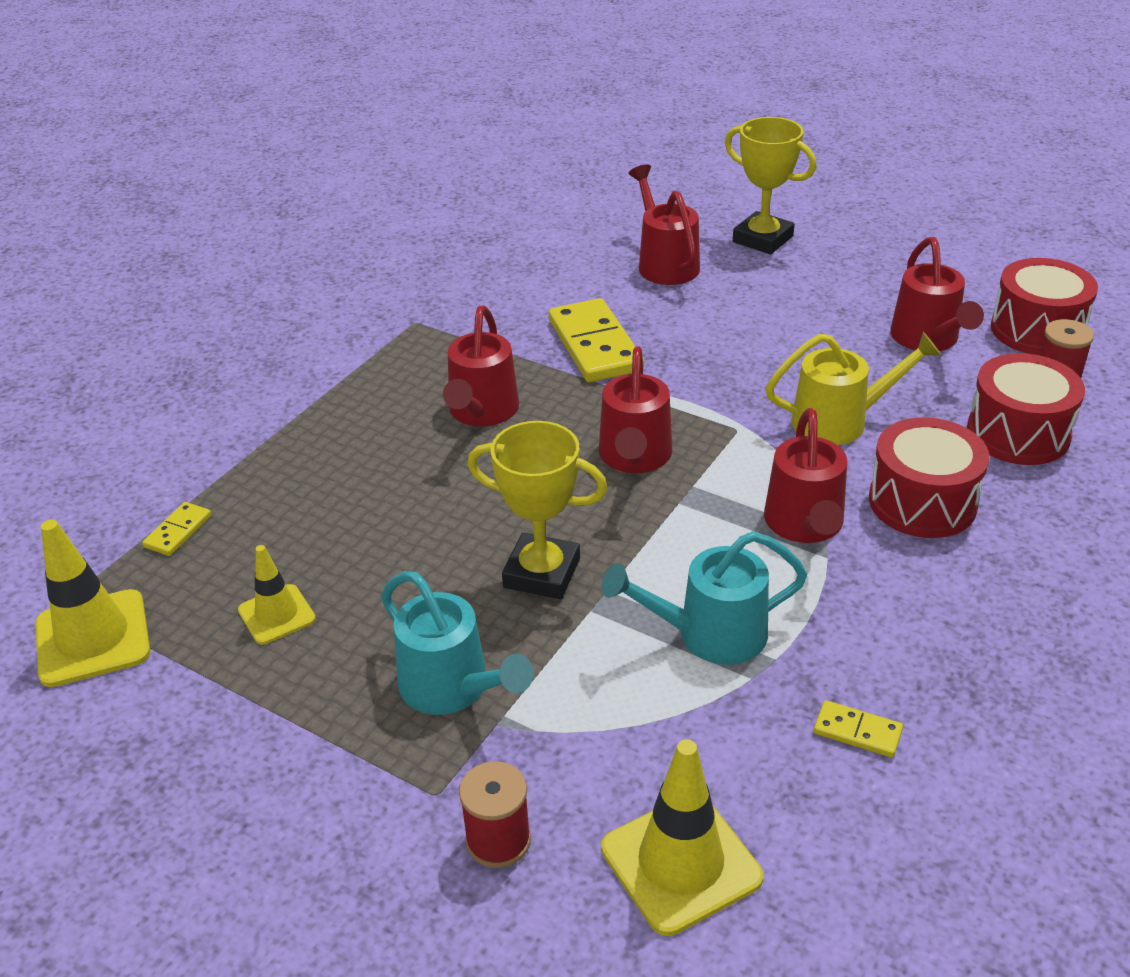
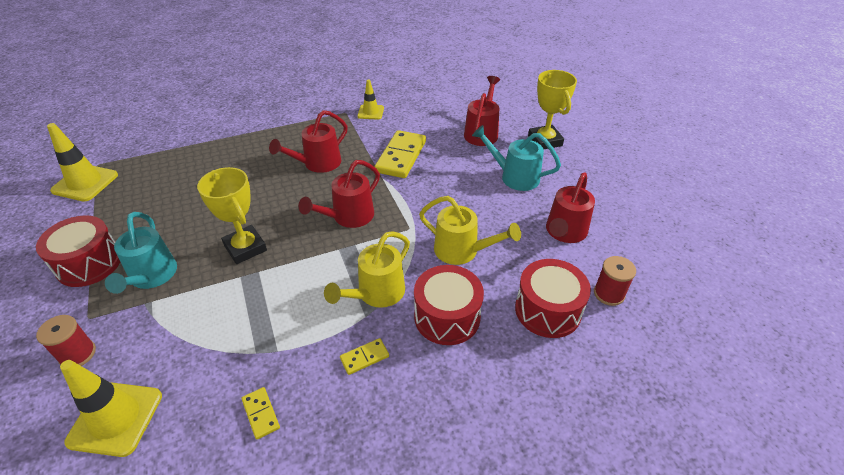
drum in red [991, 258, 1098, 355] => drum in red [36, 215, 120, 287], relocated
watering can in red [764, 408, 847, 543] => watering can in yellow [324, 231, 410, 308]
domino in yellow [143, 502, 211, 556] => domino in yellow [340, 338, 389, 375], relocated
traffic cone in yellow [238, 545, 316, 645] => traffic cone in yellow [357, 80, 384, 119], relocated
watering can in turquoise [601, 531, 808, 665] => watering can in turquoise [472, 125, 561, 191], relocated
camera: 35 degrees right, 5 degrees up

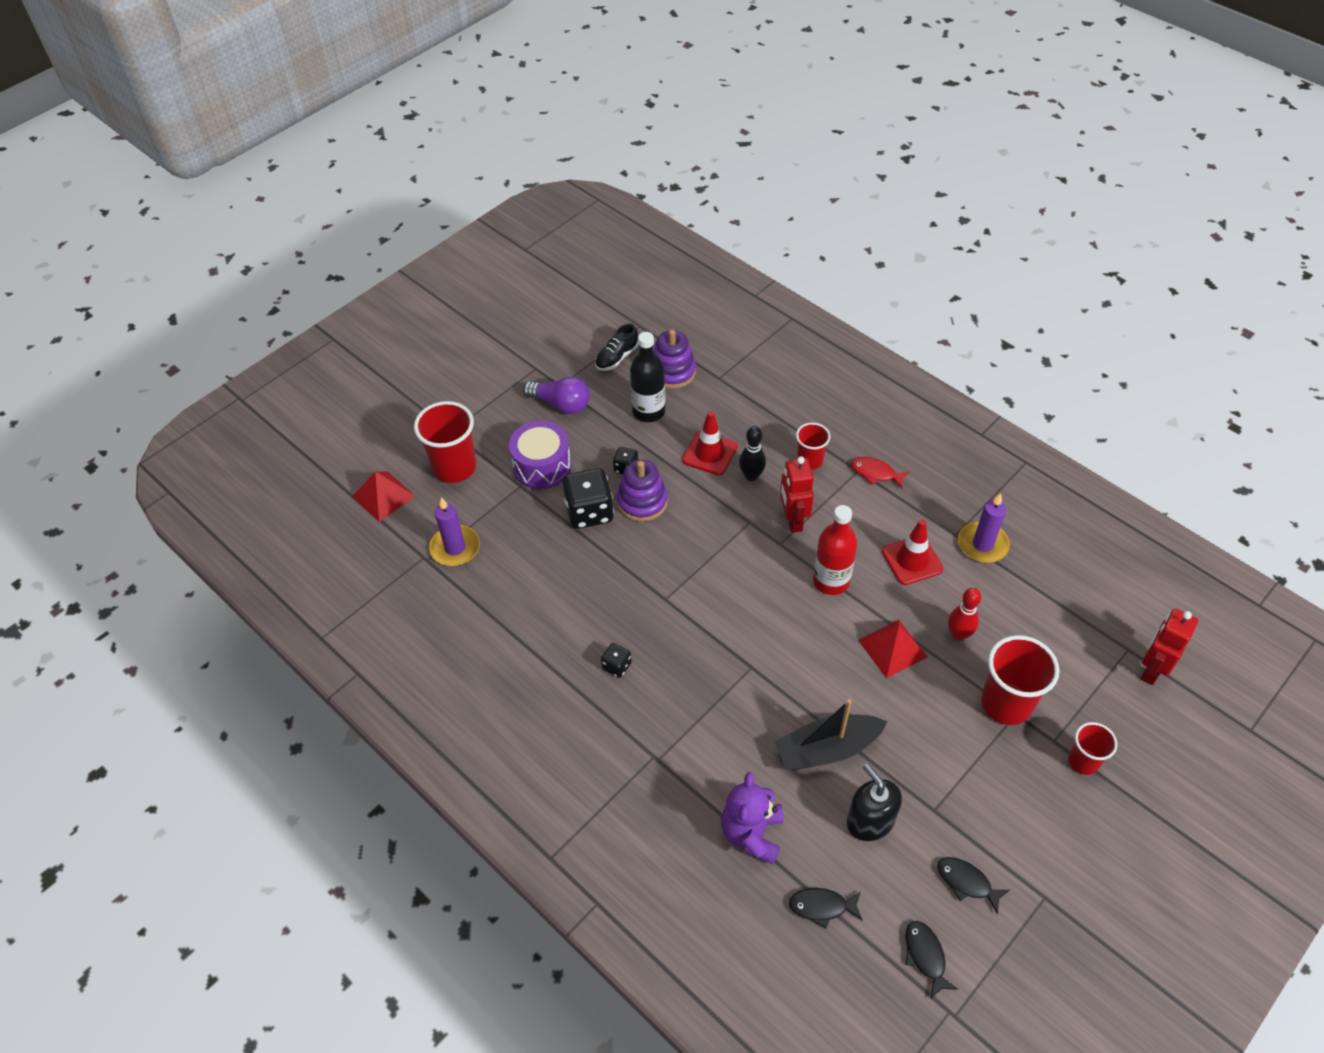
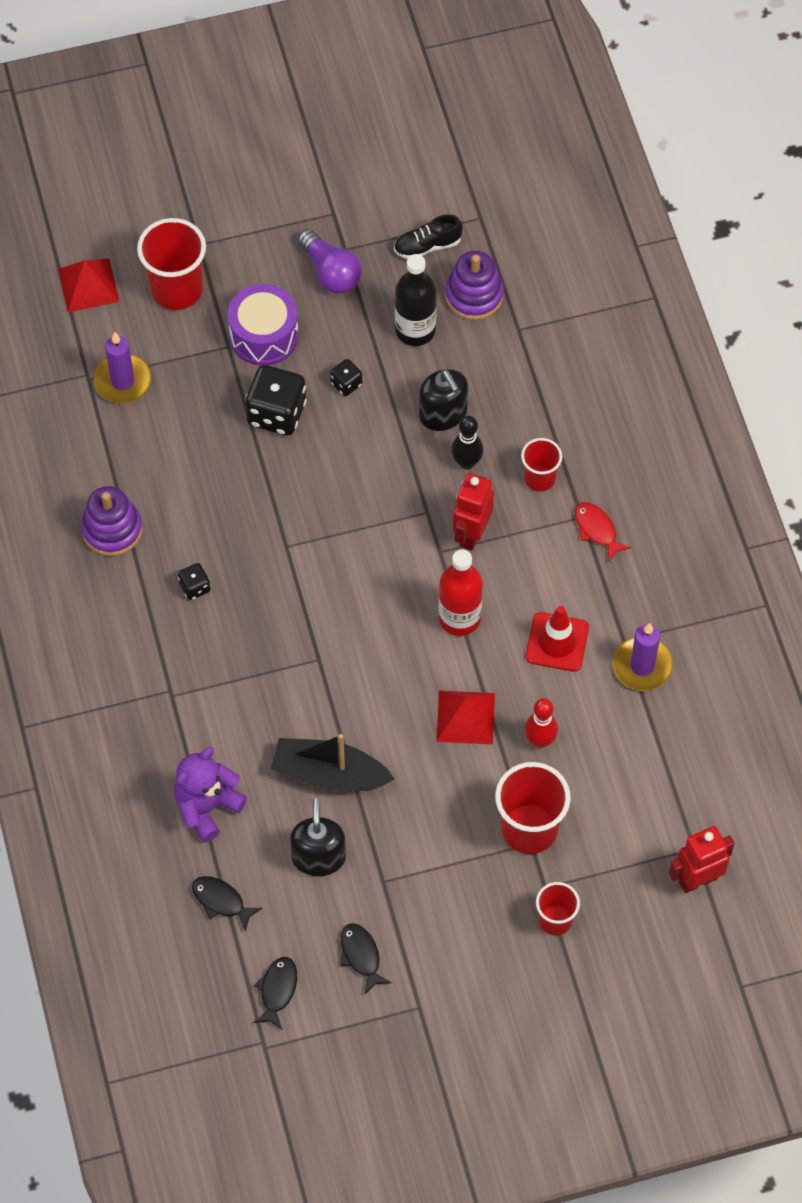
stacking toy in purple [617, 460, 668, 522] => stacking toy in purple [81, 486, 142, 556], relocated
traffic cone in red [682, 411, 738, 475] => soap dispenser in black [419, 369, 468, 431]
camera: 30 degrees right, 10 degrees up

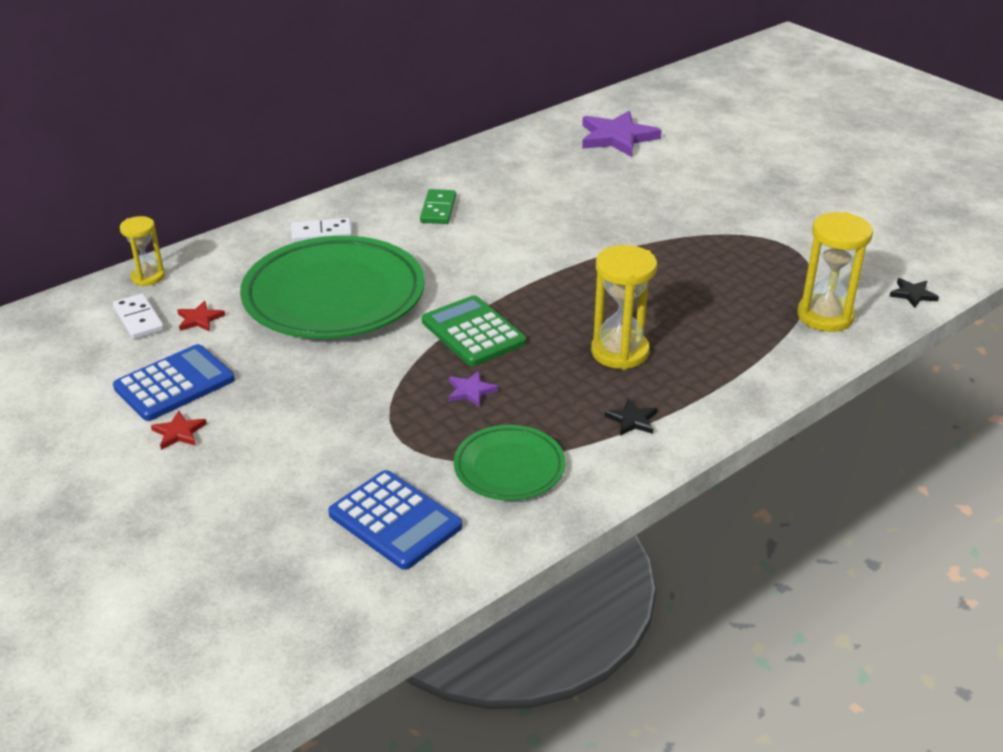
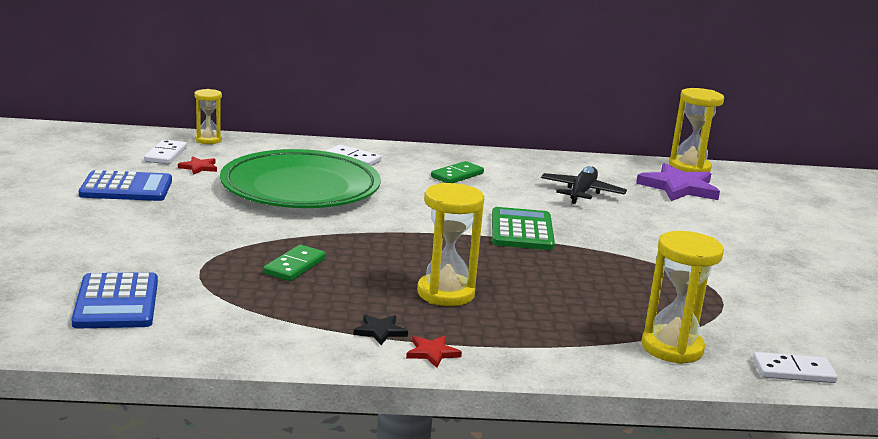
star in purple [449, 371, 498, 407] => domino in green [263, 245, 326, 281]
star in red [151, 411, 207, 450] => star in red [406, 335, 462, 368], relocated
calculator in green [422, 295, 526, 366] => calculator in green [492, 207, 555, 250], relocated
nothing => plane in black [541, 166, 627, 204]
nothing => hourglass in yellow [669, 88, 724, 172]
star in black [890, 278, 939, 308] => domino in white [753, 352, 838, 383]
plate in green [454, 425, 565, 500] => nothing
camera: 35 degrees right, 15 degrees down

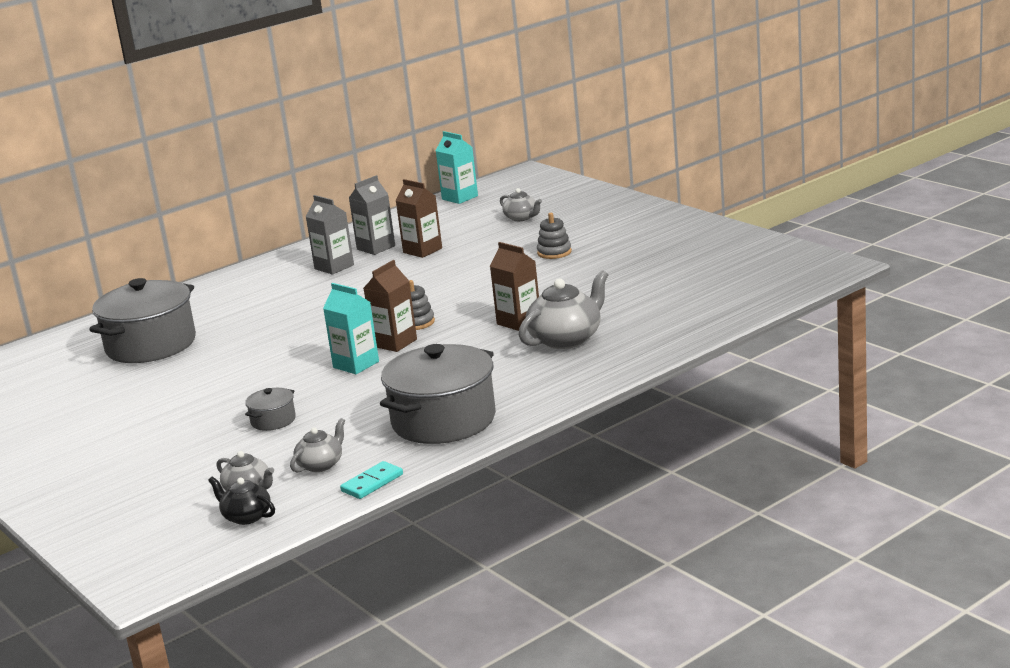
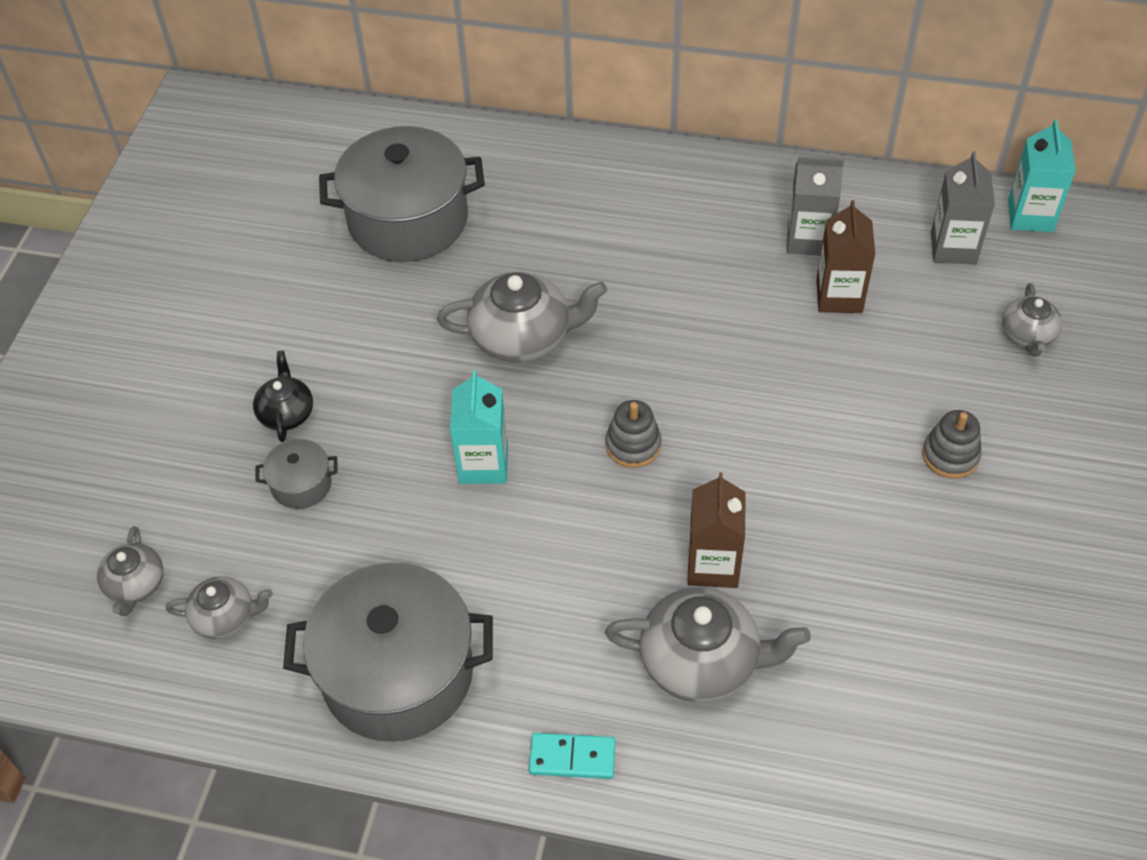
teapot in black [208, 477, 275, 525] => teapot in black [253, 351, 313, 442], relocated
nothing => teapot in grey [437, 272, 607, 363]
domino in turquoise [340, 461, 403, 499] => domino in turquoise [529, 733, 616, 779], relocated
carton in grey [306, 195, 354, 275] => carton in grey [931, 151, 995, 264], relocated
carton in brown [364, 260, 417, 352] => nothing
camera: 50 degrees right, 30 degrees up

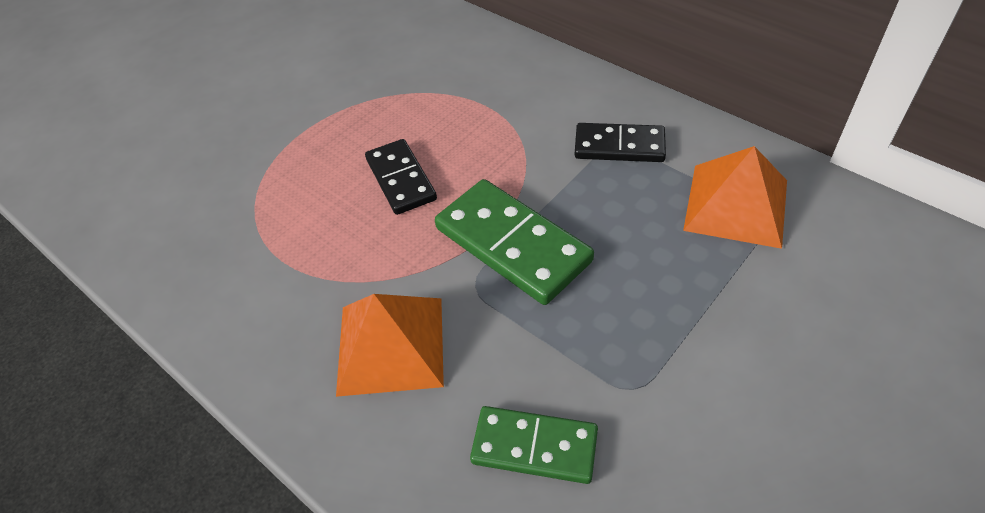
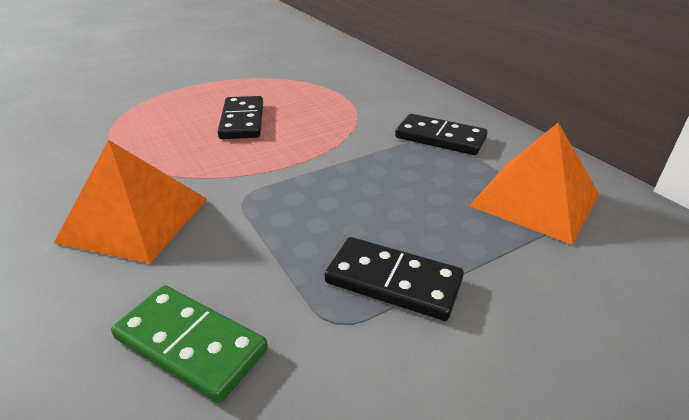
nothing => domino in black [325, 237, 464, 321]
domino in green [435, 179, 594, 305] => nothing
camera: 15 degrees right, 15 degrees down

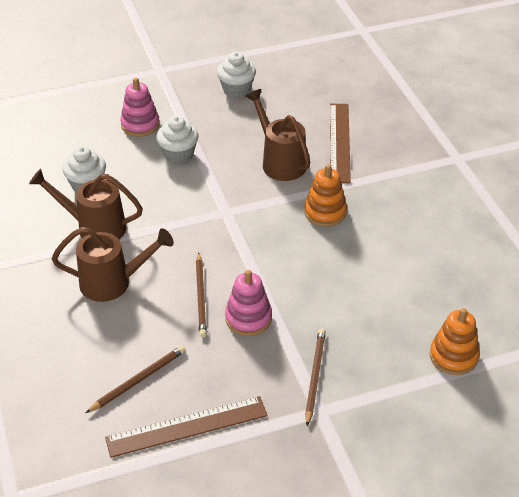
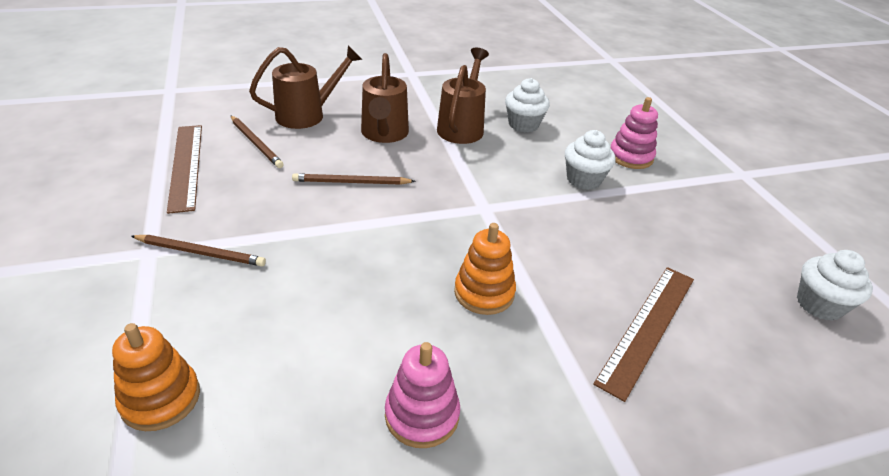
watering can in brown [245, 89, 310, 181] => watering can in brown [249, 46, 362, 129], relocated
stacking toy in pink [225, 270, 272, 336] => stacking toy in pink [385, 342, 460, 448], relocated
ruler in brown [330, 103, 351, 183] => ruler in brown [593, 267, 694, 402], 60 degrees counterclockwise
cupcake in white [217, 52, 256, 98] => cupcake in white [797, 250, 873, 321], relocated
camera: 90 degrees right, 5 degrees down

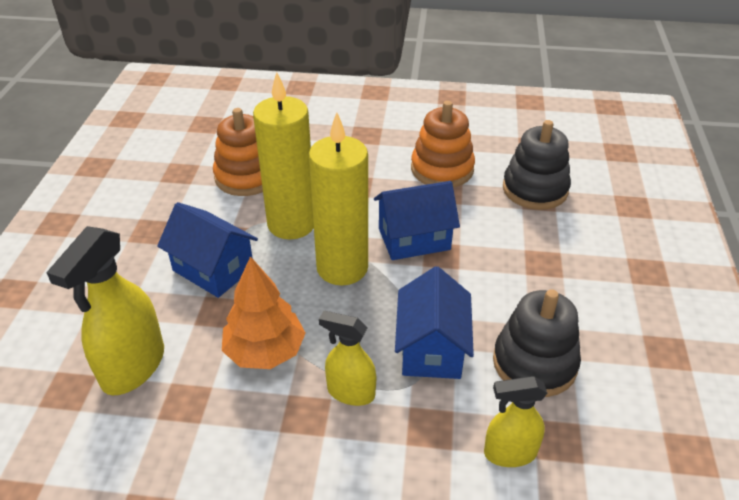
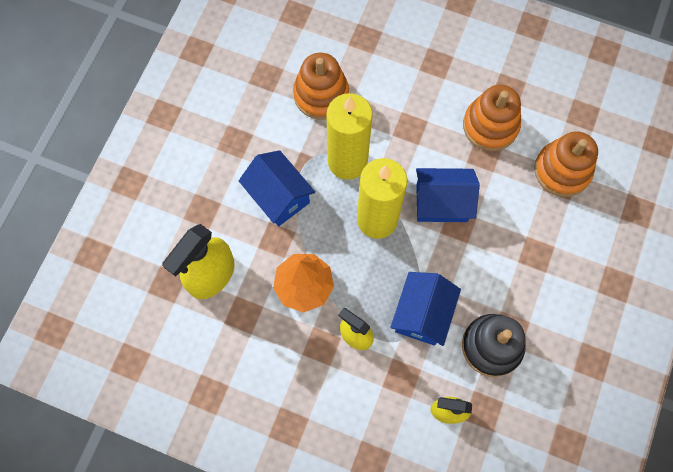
stacking toy in black [503, 120, 571, 210] => stacking toy in orange [534, 131, 598, 197]
camera: 15 degrees right, 30 degrees up

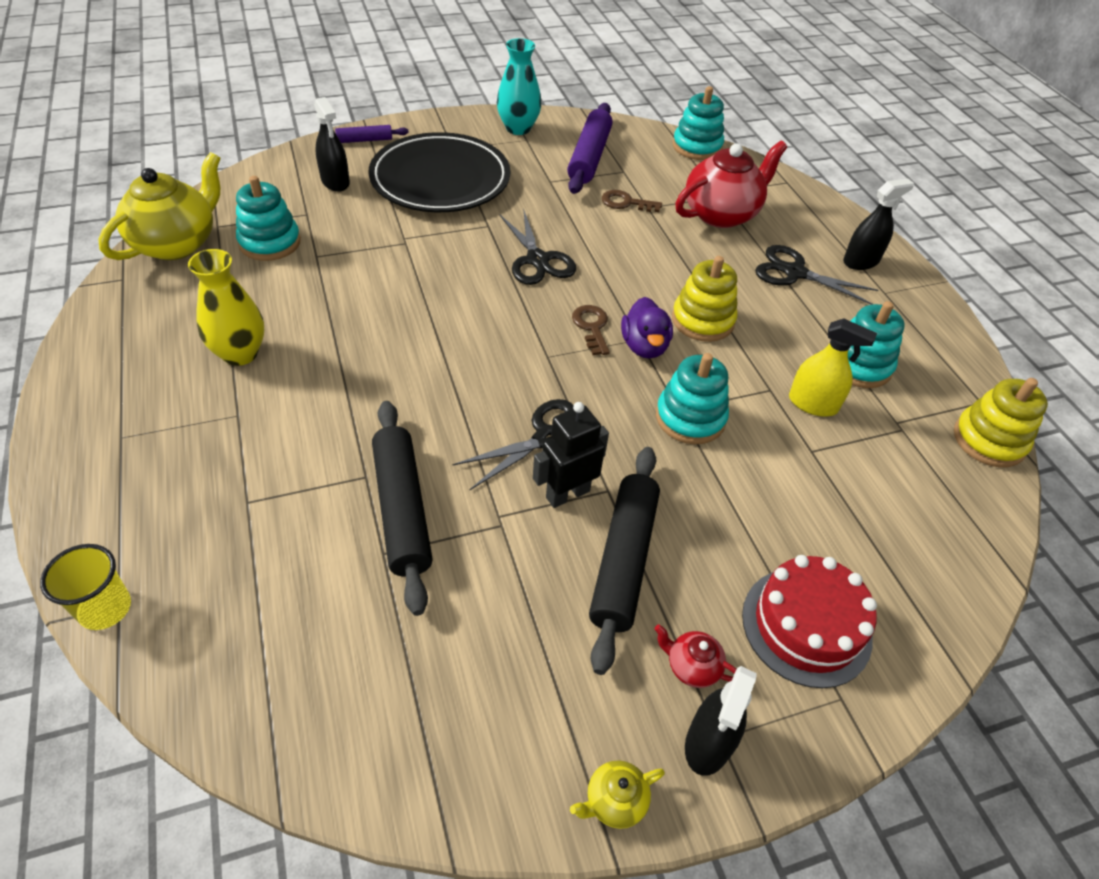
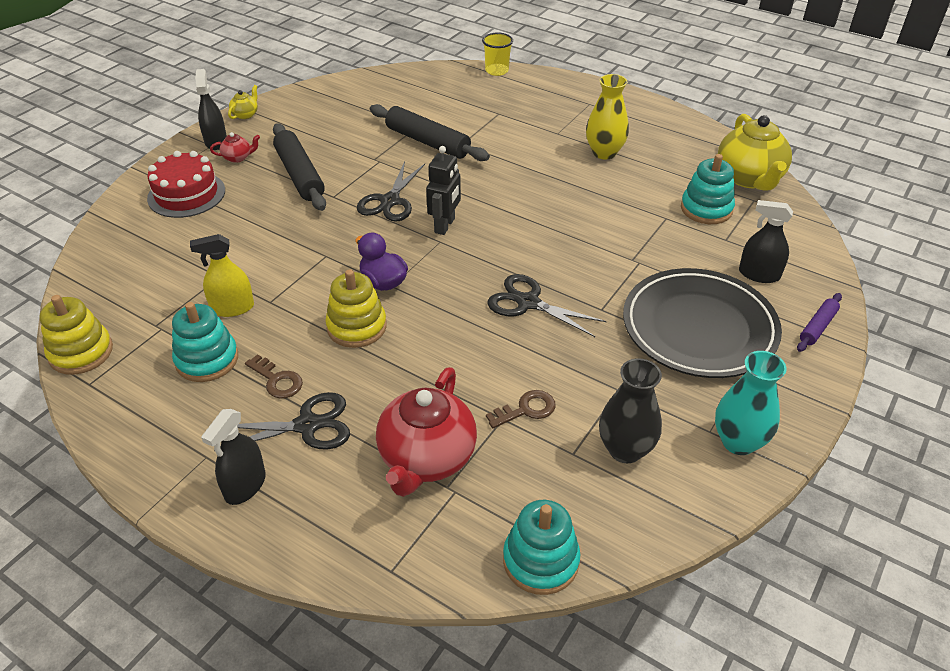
key in brown [572, 305, 610, 355] => key in brown [245, 354, 303, 399], relocated
robot in black [533, 402, 609, 508] => robot in black [426, 146, 461, 235], relocated
rolling pin in purple [567, 103, 612, 194] => vase in black [599, 358, 662, 463]
stacking toy in turquoise [656, 353, 729, 444] => nothing
camera: 145 degrees right, 5 degrees down

